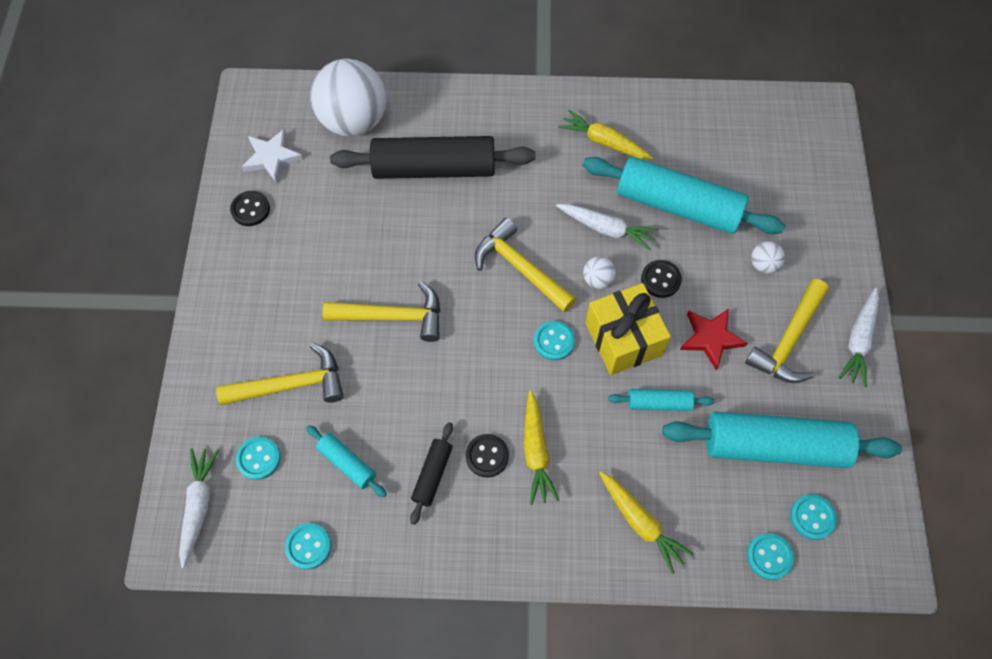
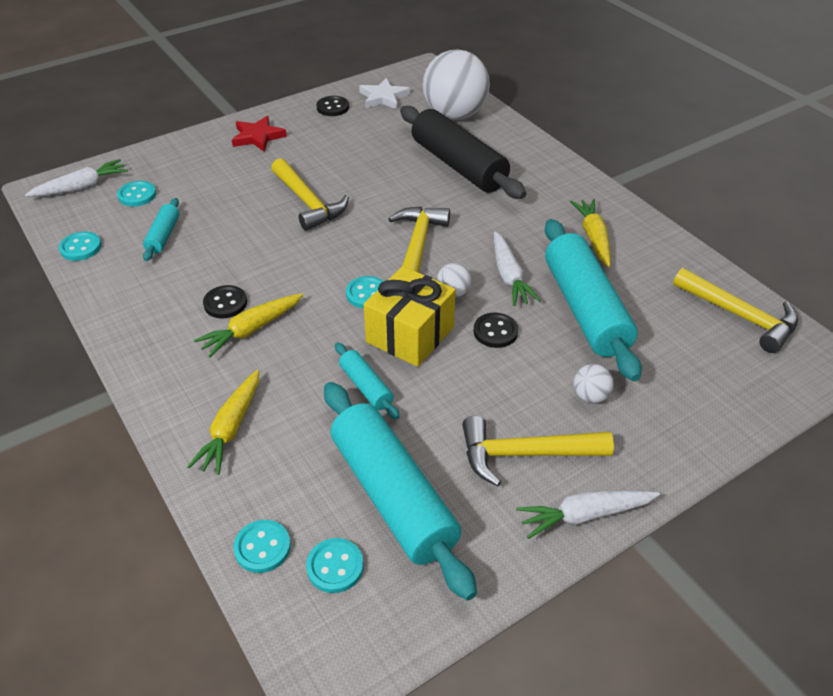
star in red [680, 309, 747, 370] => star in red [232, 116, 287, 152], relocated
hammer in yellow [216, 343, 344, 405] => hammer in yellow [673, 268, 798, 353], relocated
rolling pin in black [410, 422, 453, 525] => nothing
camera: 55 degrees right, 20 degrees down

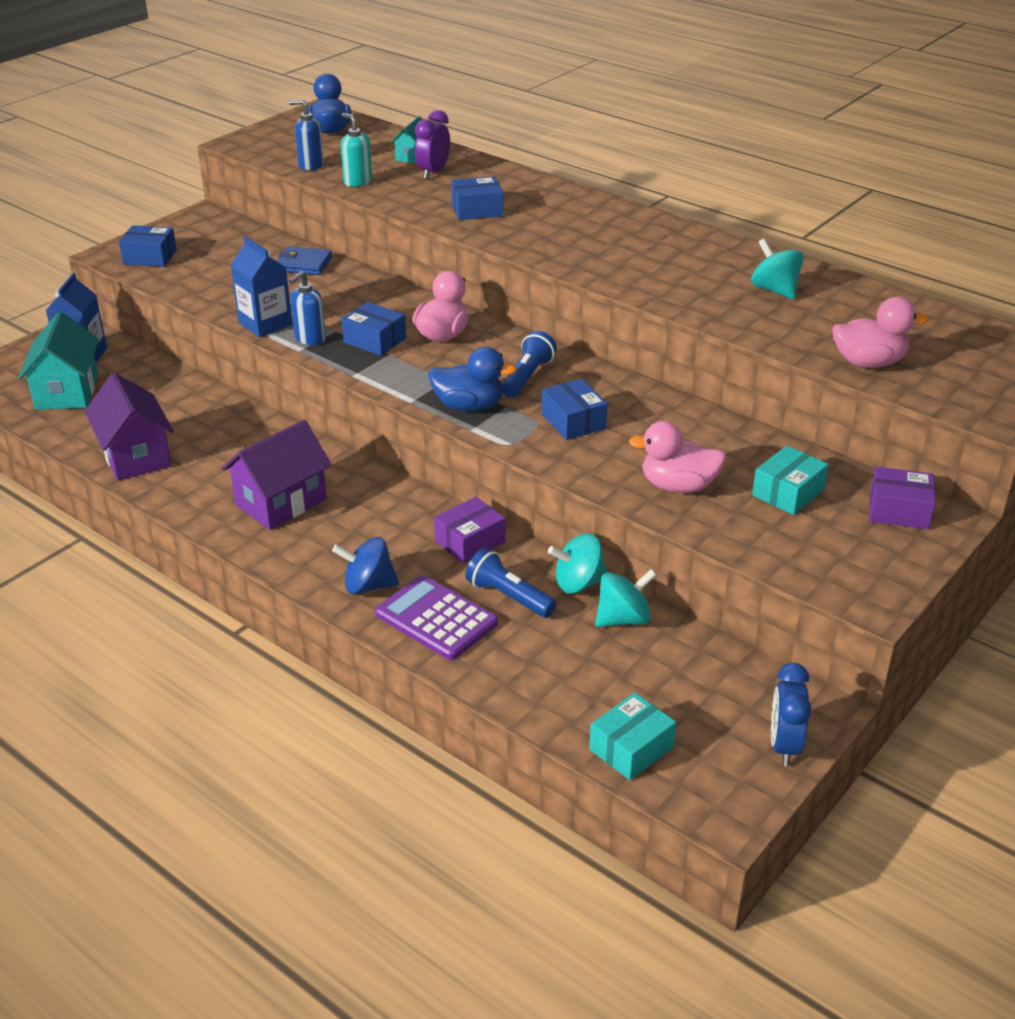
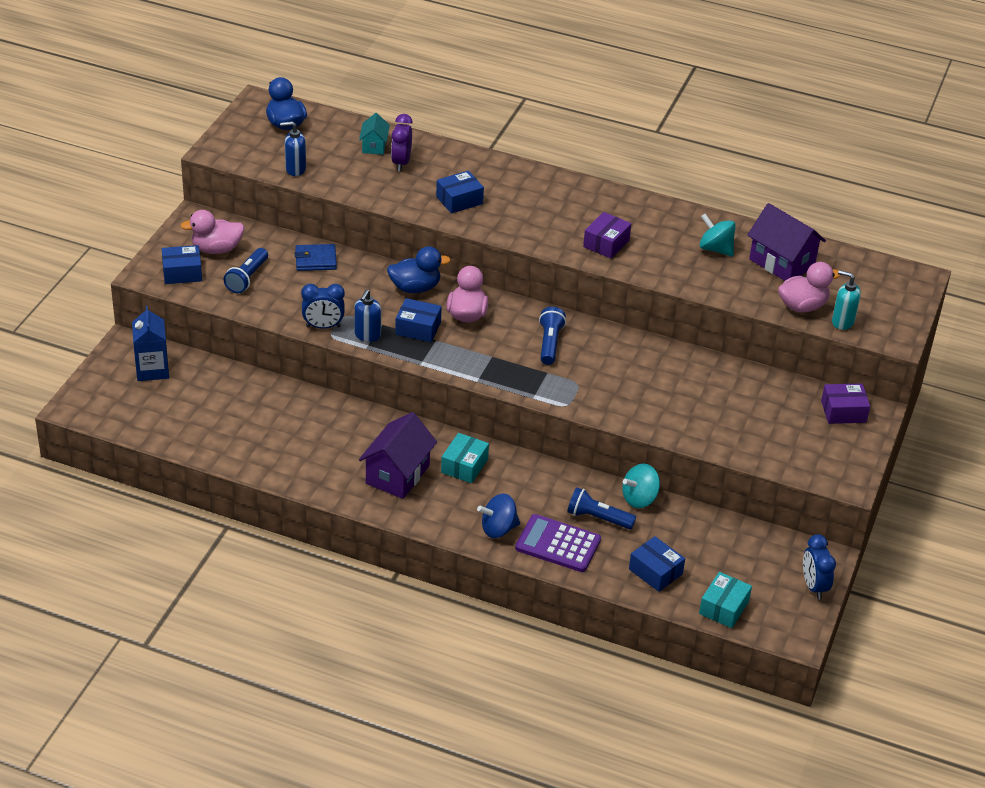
duck in pink [629, 421, 726, 493] => duck in pink [181, 210, 244, 254], relocated
nothing => flashlight in blue [224, 248, 268, 293]
carton in blue [230, 237, 292, 337] => clock in blue [301, 284, 345, 329]
duck in blue [428, 347, 517, 412] => duck in blue [387, 246, 451, 293], relocated
box in turquoise [752, 446, 829, 515] => box in turquoise [441, 433, 489, 483], relocated
box in purple [434, 497, 505, 564] => box in purple [583, 212, 631, 259], relocated
box in blue [542, 379, 608, 440] => box in blue [629, 536, 685, 592], relocated
house in purple [85, 373, 174, 481] => house in purple [747, 203, 826, 281], relocated
soap dispenser in turquoise [341, 113, 372, 187] => soap dispenser in turquoise [832, 270, 861, 330], relocated
house in turquoise [18, 312, 99, 410] => nothing
spinning top in turquoise [595, 569, 656, 627] => nothing
camera: 20 degrees left, 5 degrees up

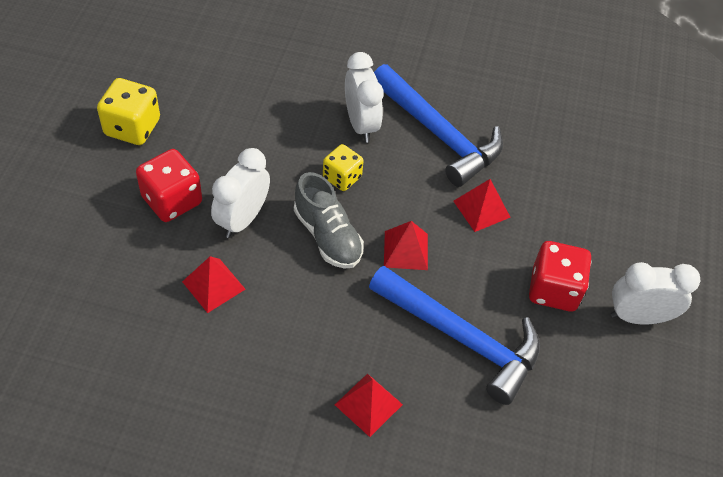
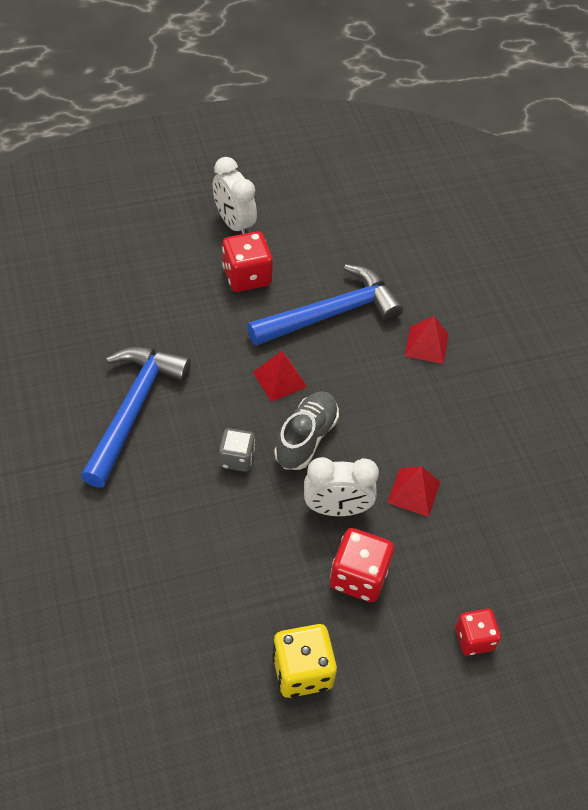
dice in yellow [323, 144, 364, 191] => dice in grey [219, 428, 255, 472]
hammer in blue [369, 266, 540, 405] => hammer in blue [247, 264, 403, 346], 60 degrees clockwise
nothing => dice in red [455, 609, 501, 656]
clock in white [345, 52, 383, 142] => nothing
pyramid in red [453, 179, 511, 232] => nothing
camera: 120 degrees left, 0 degrees up

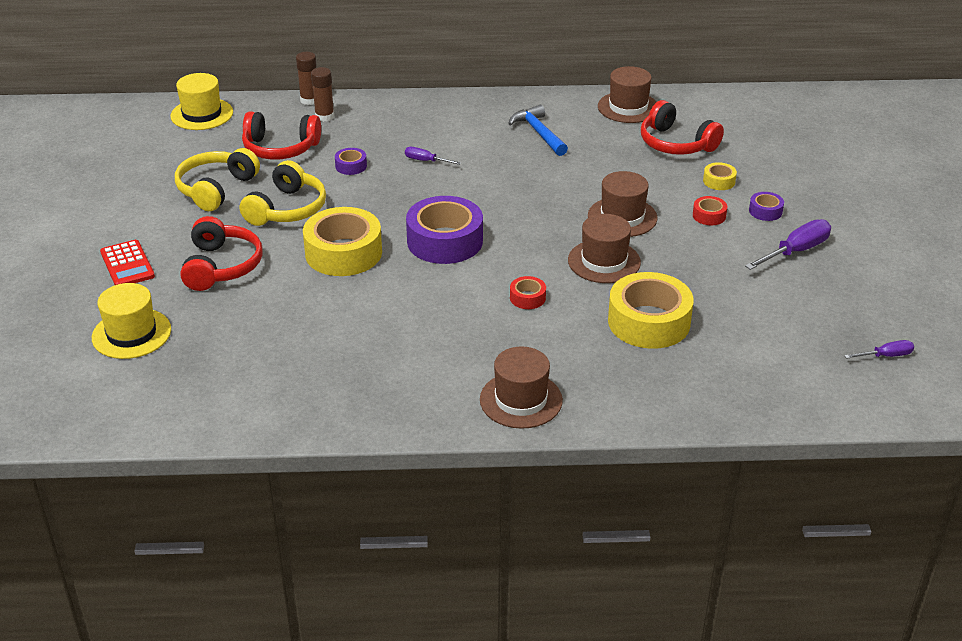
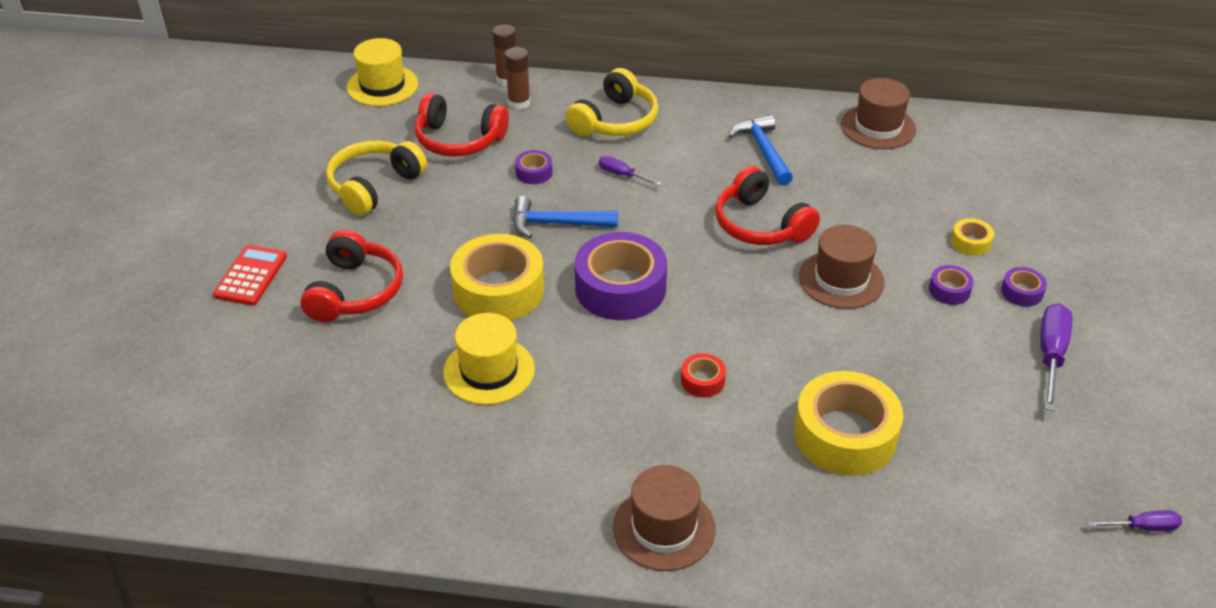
calculator in red [100, 240, 155, 285] => calculator in red [213, 245, 287, 306], 150 degrees counterclockwise
hat in yellow [92, 283, 171, 359] => hat in yellow [443, 313, 535, 405], relocated
nothing => hammer in blue [513, 196, 618, 238]
headphones in yellow [240, 160, 326, 226] => headphones in yellow [566, 68, 658, 136], relocated
headphones in red [641, 100, 724, 155] => headphones in red [715, 166, 820, 245], relocated
tape in red [693, 196, 727, 225] => tape in purple [929, 265, 974, 305]
screwdriver in purple [745, 219, 831, 270] => screwdriver in purple [1040, 303, 1073, 411], 45 degrees counterclockwise
hat in brown [568, 214, 641, 283] => nothing
camera: 10 degrees right, 5 degrees up

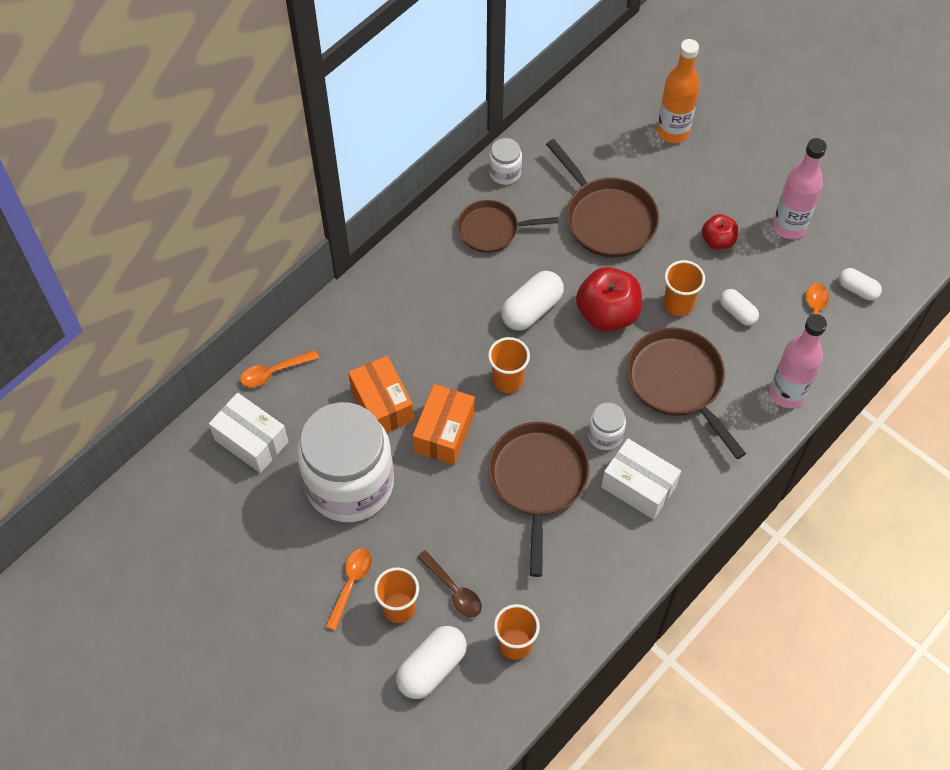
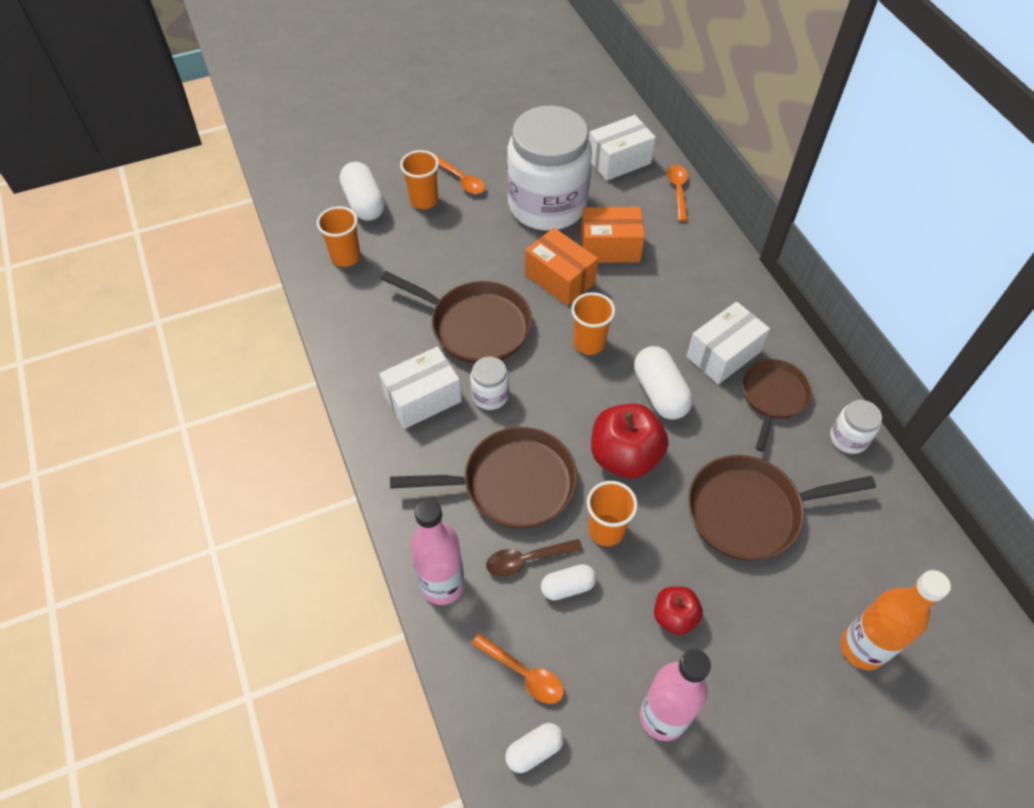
spoon in brown [417, 550, 482, 617] => spoon in brown [486, 539, 583, 577], relocated
nothing => box in white [686, 302, 770, 384]
camera: 115 degrees right, 5 degrees down

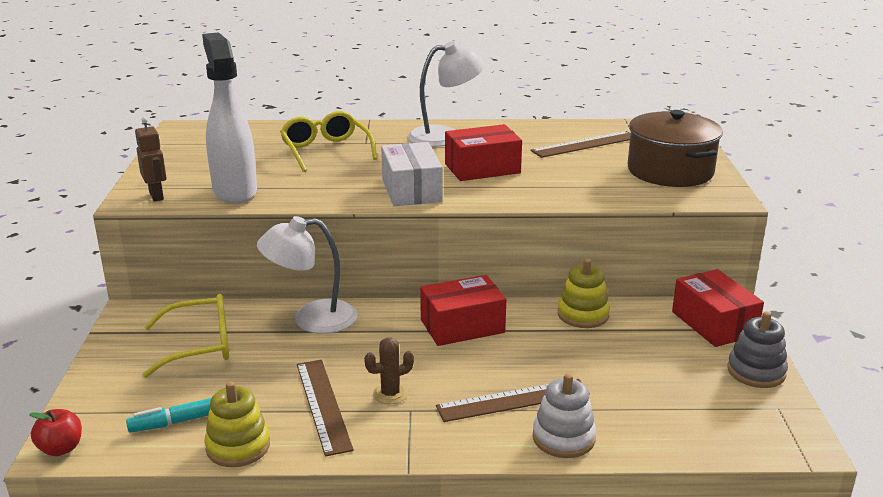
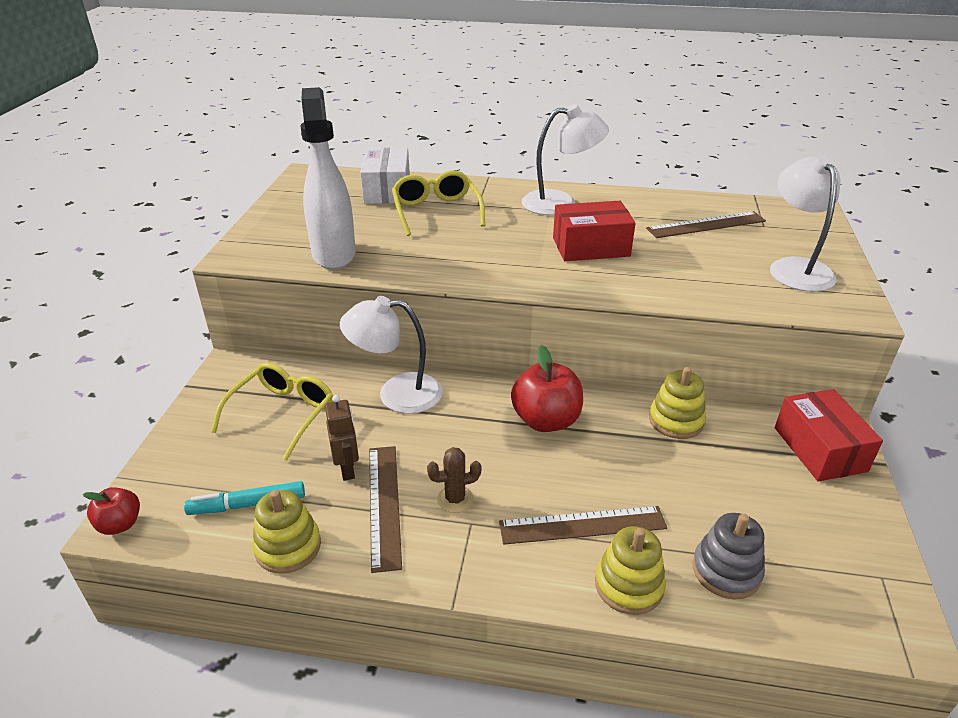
glasses in yellow [142, 294, 229, 378] => glasses in yellow [211, 362, 333, 461], 60 degrees counterclockwise
robot in brown [135, 117, 166, 202] => robot in brown [325, 395, 359, 481], relocated
box in white [381, 142, 443, 206] => box in white [360, 148, 410, 204], relocated
box in red [420, 275, 506, 346] => apple in red [511, 345, 583, 432]
stacking toy in white [533, 373, 596, 458] => stacking toy in yellow [595, 526, 666, 615]
stacking toy in grey [728, 311, 788, 388] => stacking toy in grey [692, 513, 765, 600], relocated
pot in brown [628, 110, 723, 187] => lamp in white [770, 155, 840, 292]
camera: 10 degrees right, 10 degrees up

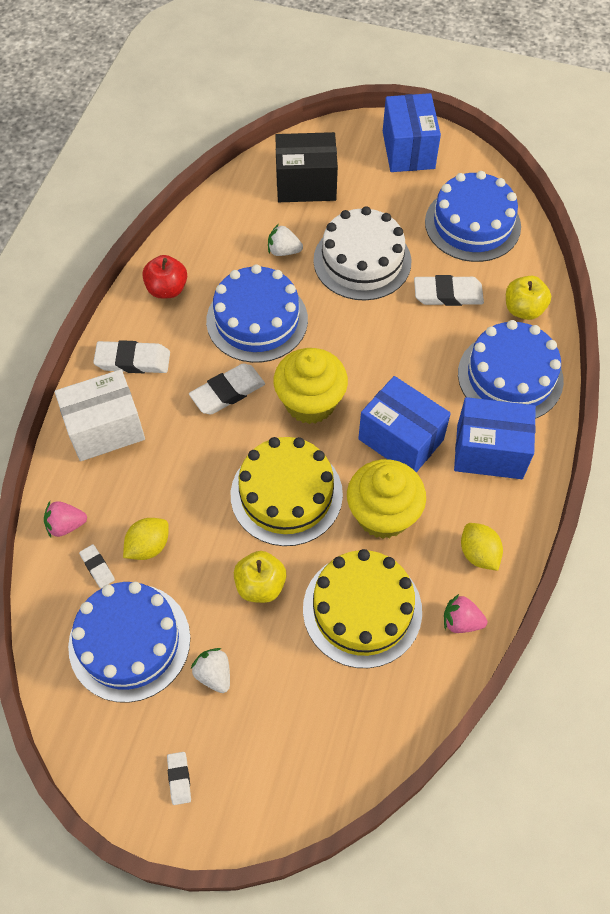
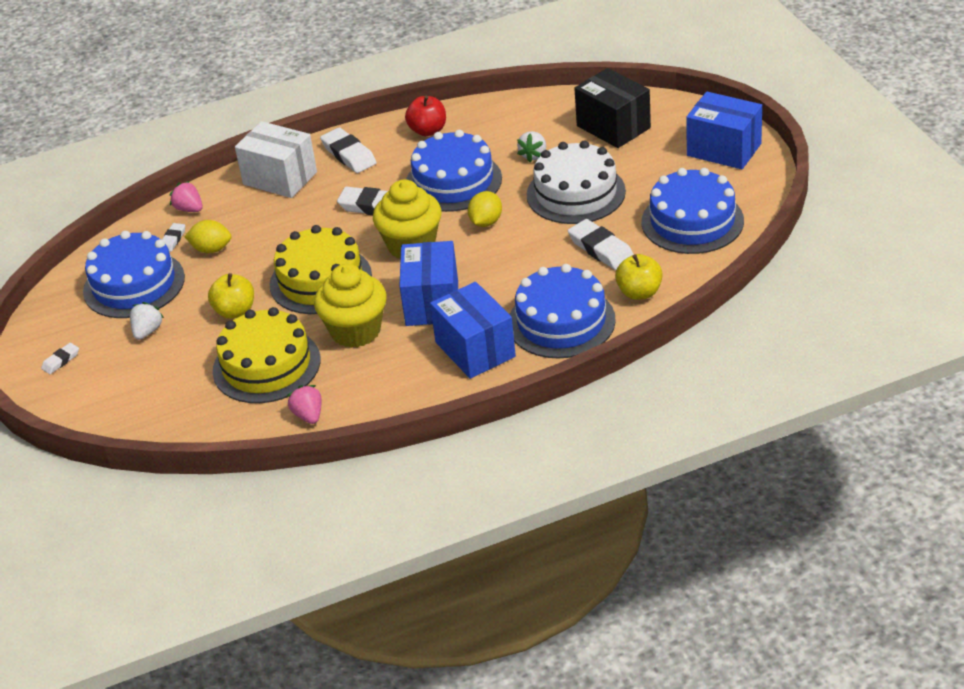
lemon in yellow [461, 523, 503, 571] => lemon in yellow [468, 191, 502, 227], relocated
strawberry in white [268, 224, 303, 256] => strawberry in white [517, 131, 546, 162], 135 degrees counterclockwise
box in blue [383, 93, 441, 172] => box in blue [686, 92, 762, 169], 75 degrees clockwise
camera: 55 degrees right, 20 degrees down

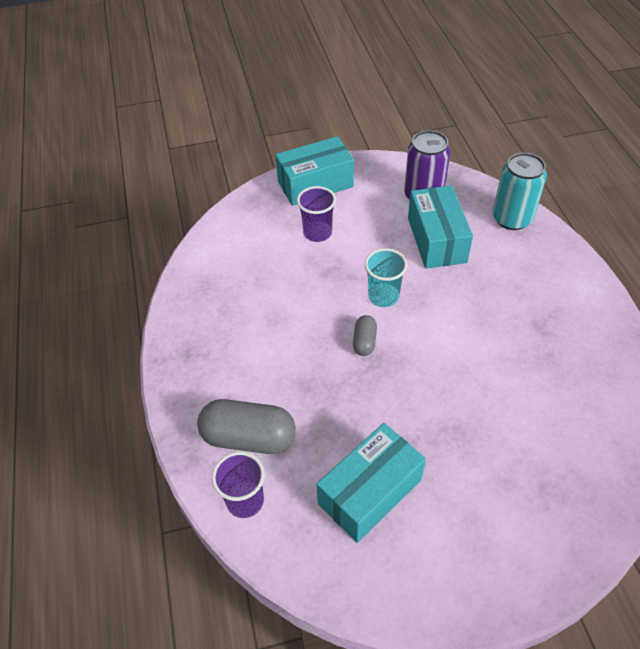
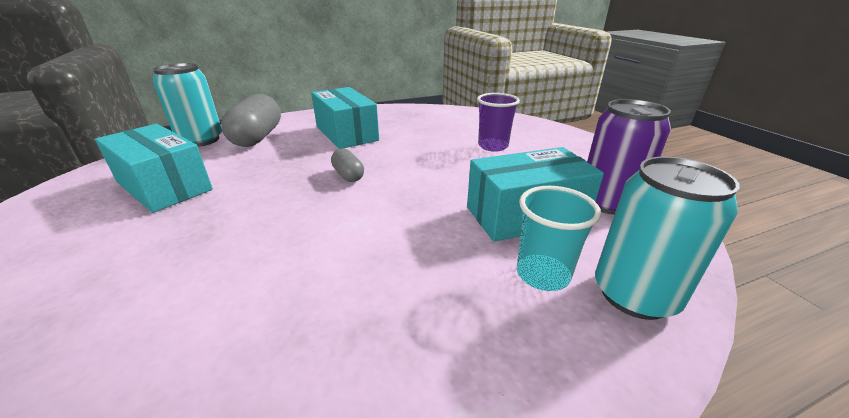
cup in purple [212, 451, 265, 518] => can in turquoise [153, 63, 222, 147]
box in turquoise [275, 136, 354, 206] => box in turquoise [311, 87, 379, 149], relocated
capsule in grey [353, 315, 377, 356] => capsule in grey [331, 148, 364, 182], 60 degrees clockwise
cup in turquoise [365, 248, 407, 307] => cup in turquoise [517, 186, 601, 291], relocated
camera: 80 degrees right, 20 degrees down

